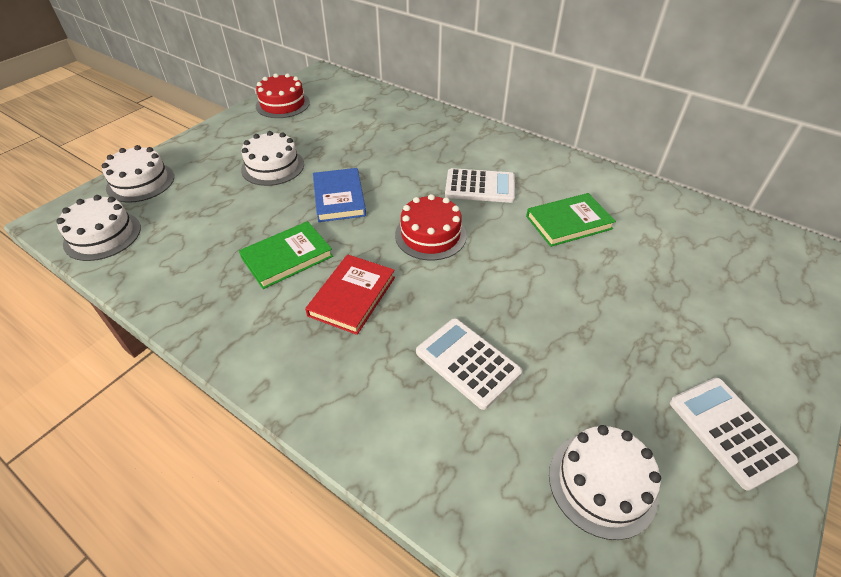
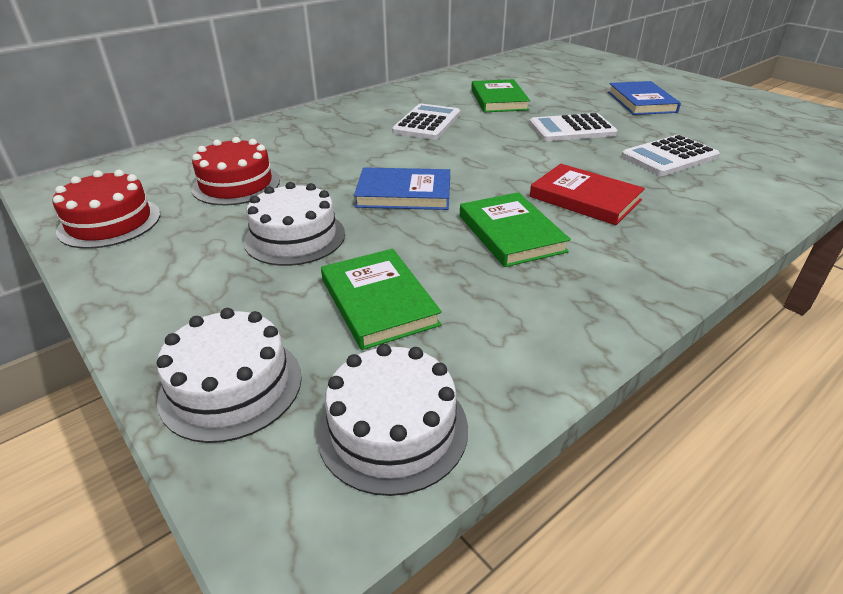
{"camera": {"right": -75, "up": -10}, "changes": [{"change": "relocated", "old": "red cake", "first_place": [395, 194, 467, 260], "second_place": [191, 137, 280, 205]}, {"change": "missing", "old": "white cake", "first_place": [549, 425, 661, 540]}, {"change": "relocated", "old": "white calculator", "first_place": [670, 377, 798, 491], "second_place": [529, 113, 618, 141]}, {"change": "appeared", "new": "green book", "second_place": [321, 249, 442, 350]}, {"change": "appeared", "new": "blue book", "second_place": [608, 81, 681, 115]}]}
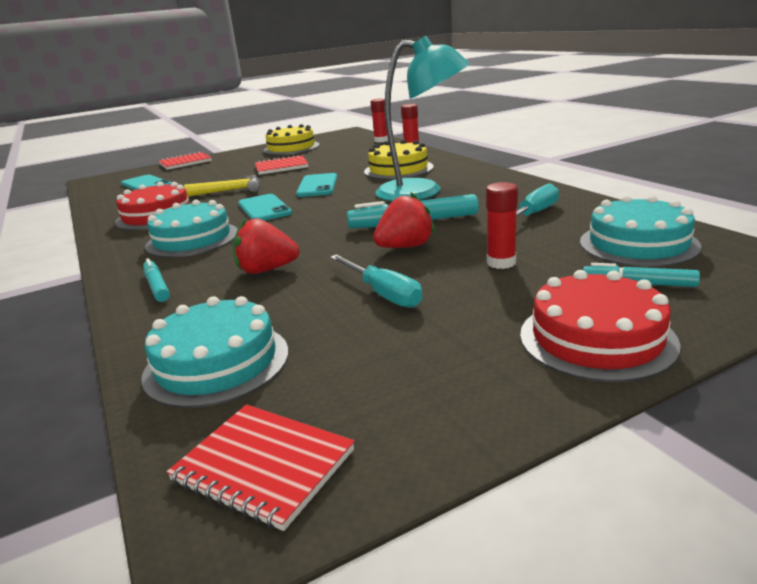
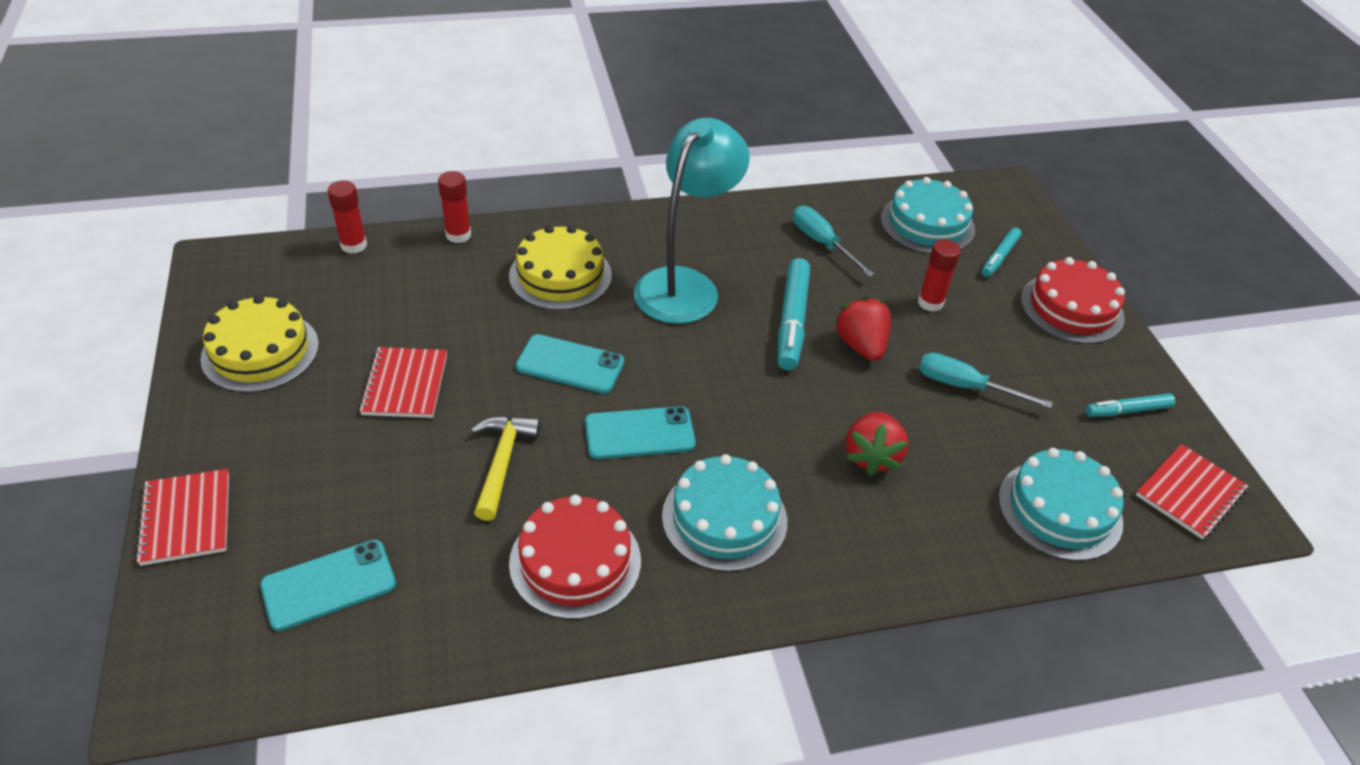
{"camera": {"right": -80, "up": 20}, "changes": [{"change": "relocated", "old": "turquoise marker", "first_place": [143, 258, 170, 302], "second_place": [1086, 393, 1175, 417]}, {"change": "spun", "old": "turquoise screwdriver", "first_place": [330, 254, 423, 308], "second_place": [919, 353, 1053, 408], "degrees": -135}]}
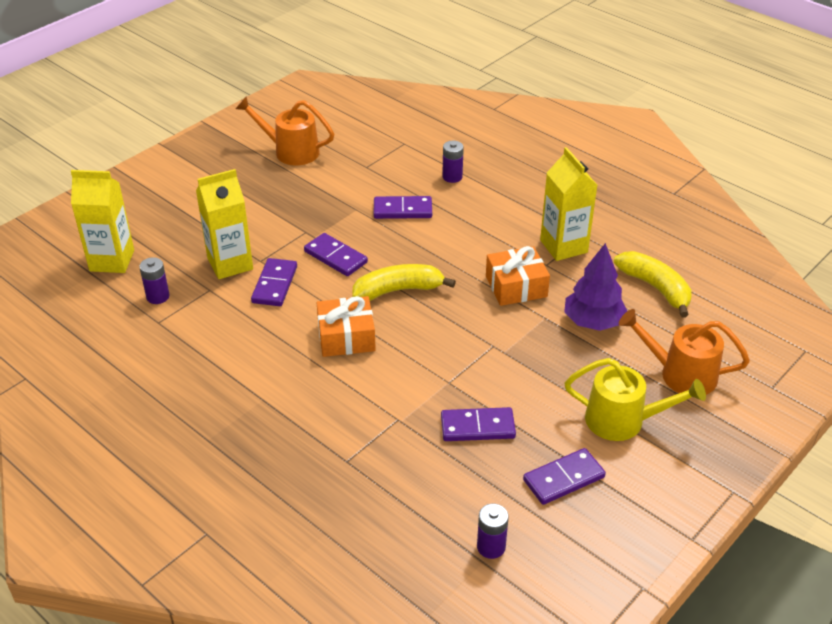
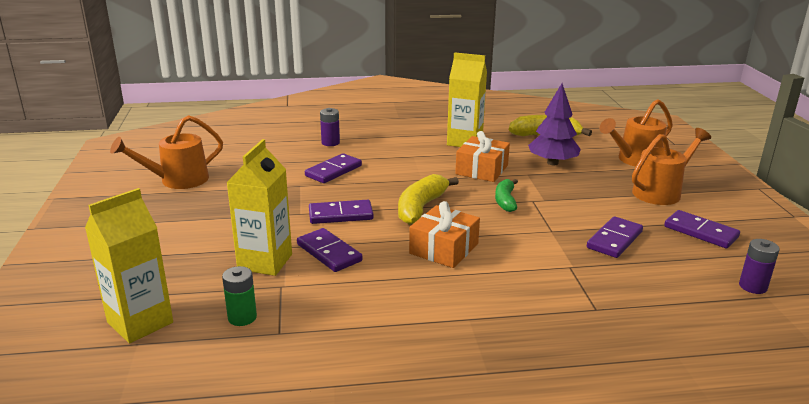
{"camera": {"right": -50, "up": -15}, "changes": [{"change": "colour", "old": "purple battery", "new": "green battery", "first_place": [139, 257, 170, 304], "second_place": [222, 266, 257, 326]}, {"change": "spun", "old": "purple domino", "first_place": [523, 448, 606, 505], "second_place": [664, 210, 740, 248], "degrees": -60}, {"change": "colour", "old": "yellow watering can", "new": "orange watering can", "first_place": [565, 358, 706, 441], "second_place": [632, 128, 711, 205]}, {"change": "appeared", "new": "green banana", "second_place": [495, 179, 518, 212]}]}
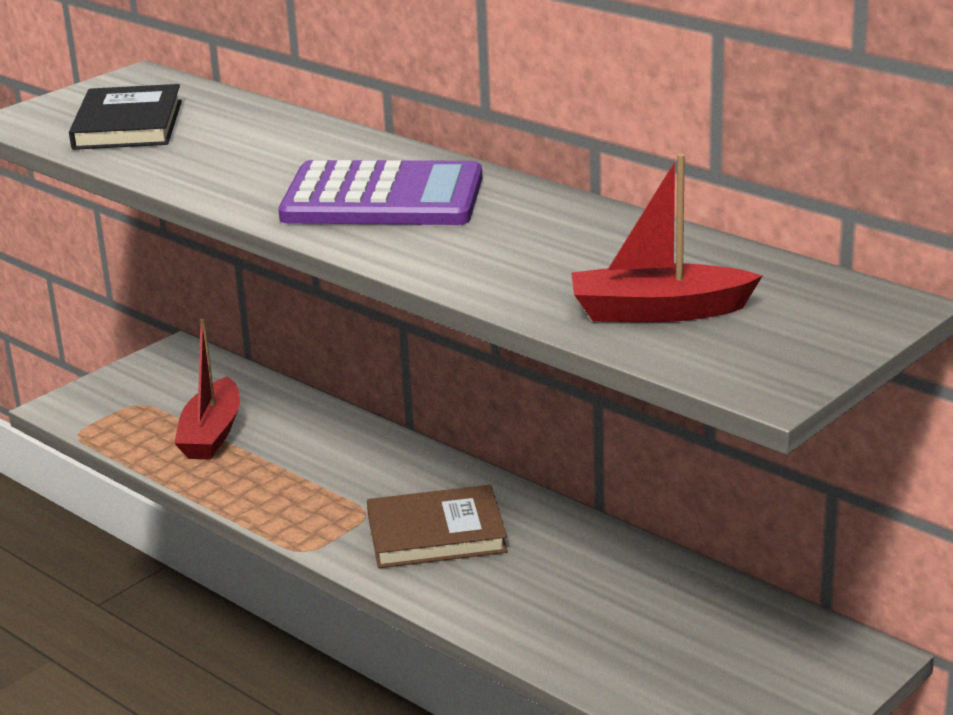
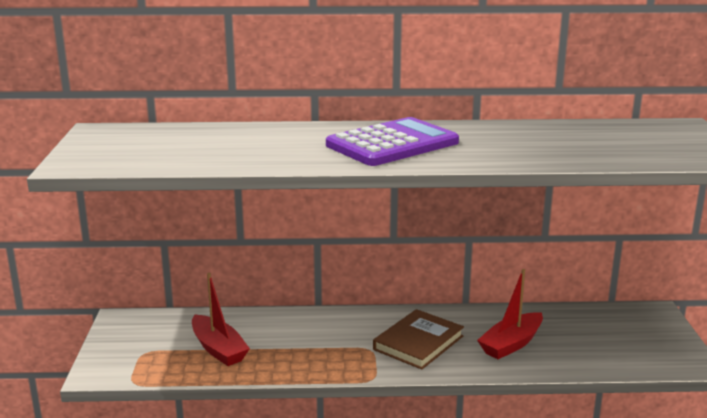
{"camera": {"right": -45, "up": -5}, "changes": [{"change": "missing", "old": "black book", "first_place": [69, 84, 182, 150]}, {"change": "relocated", "old": "red boat", "first_place": [571, 154, 762, 322], "second_place": [477, 269, 543, 359]}]}
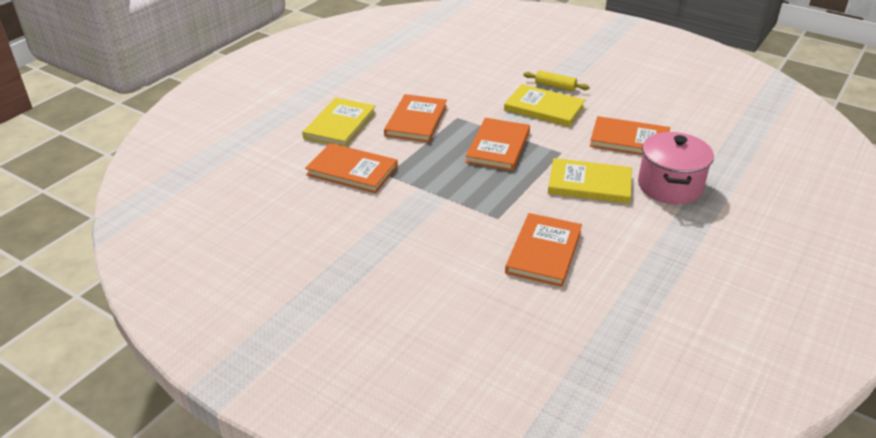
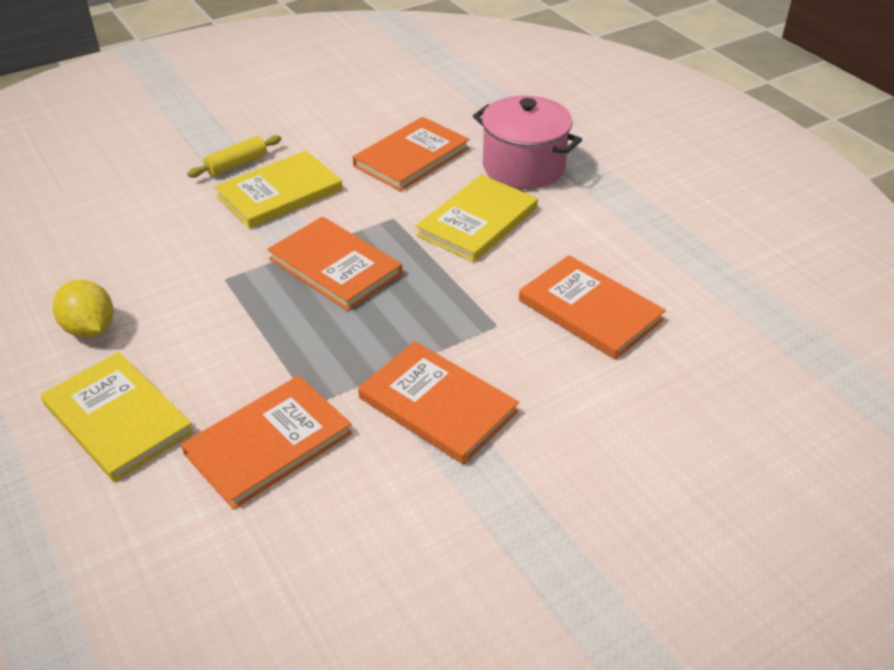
{"camera": {"right": -65, "up": 5}, "changes": [{"change": "relocated", "old": "orange book", "first_place": [384, 94, 447, 143], "second_place": [358, 341, 519, 464]}, {"change": "appeared", "new": "yellow lemon", "second_place": [53, 280, 113, 338]}]}
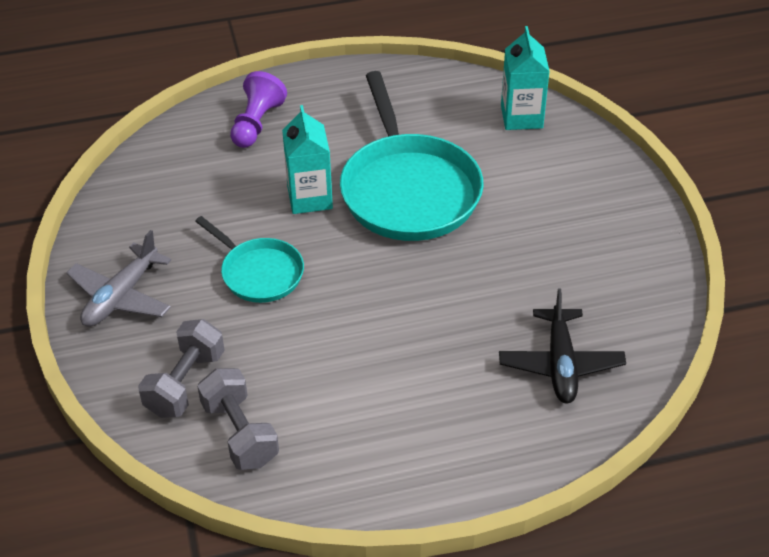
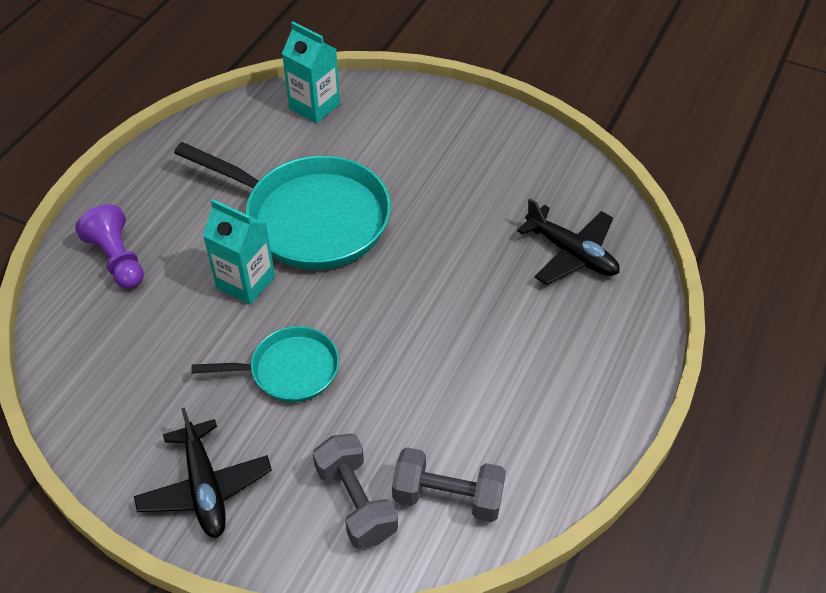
{"camera": {"right": -50, "up": 5}, "changes": [{"change": "colour", "old": "grey plane", "new": "black plane", "first_place": [66, 230, 171, 327], "second_place": [134, 407, 272, 538]}]}
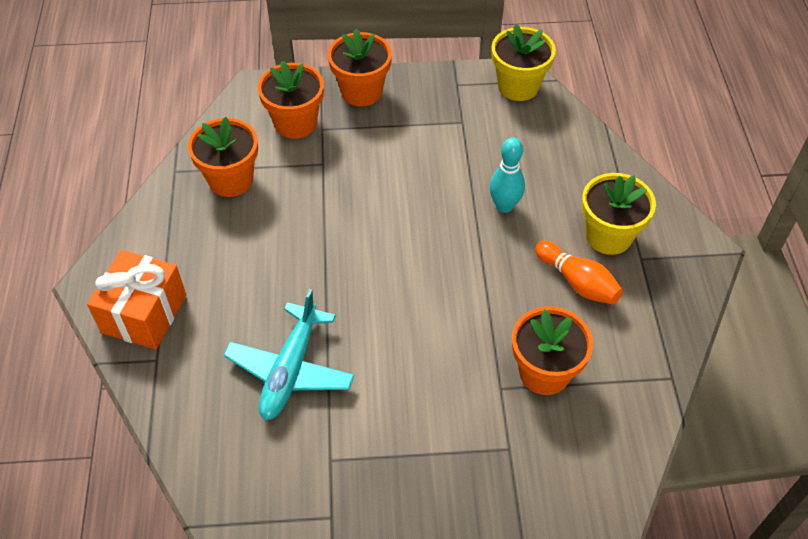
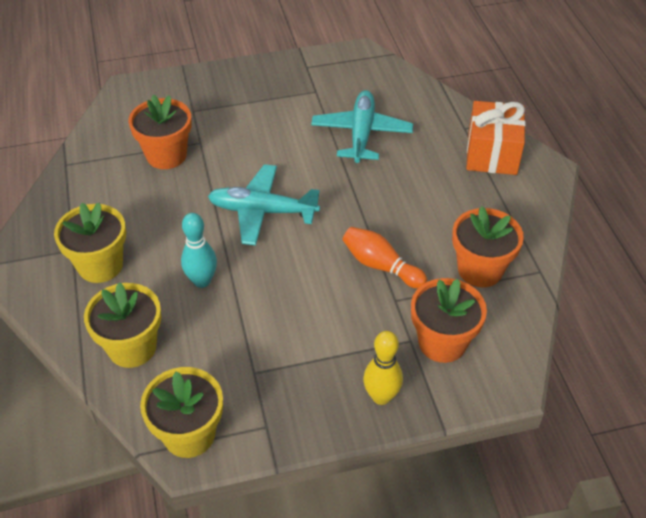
{"camera": {"right": 170, "up": -5}, "changes": [{"change": "exchanged", "old": "orange flower pot", "new": "yellow bowling pin", "first_place": [328, 29, 392, 106], "second_place": [363, 331, 403, 405]}, {"change": "relocated", "old": "orange bowling pin", "first_place": [535, 241, 623, 305], "second_place": [343, 227, 427, 289]}, {"change": "appeared", "new": "yellow flower pot", "second_place": [84, 282, 161, 368]}, {"change": "appeared", "new": "turquoise plane", "second_place": [208, 164, 320, 245]}]}
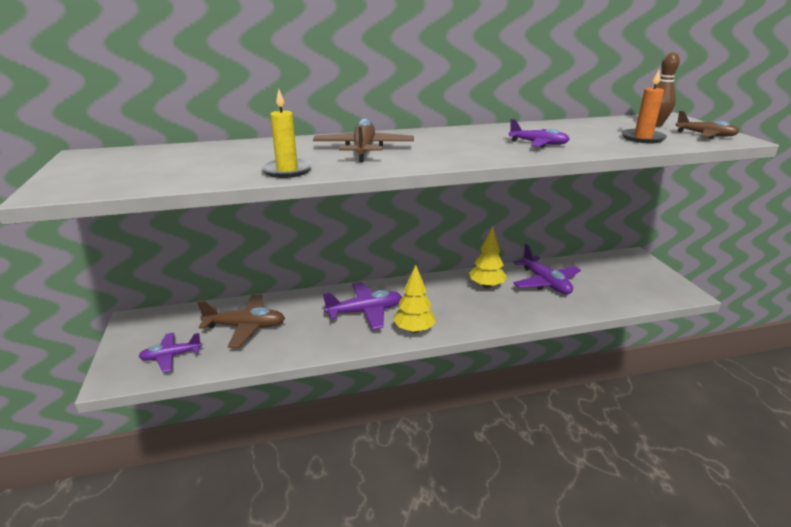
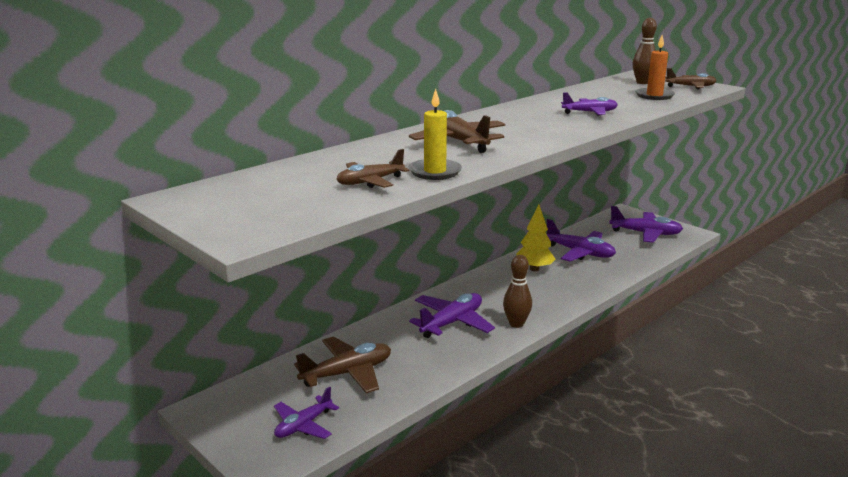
{"camera": {"right": -30, "up": -5}, "changes": [{"change": "exchanged", "old": "yellow tree", "new": "brown bowling pin", "first_place": [393, 265, 436, 333], "second_place": [503, 255, 532, 328]}, {"change": "appeared", "new": "brown plane", "second_place": [336, 149, 409, 188]}, {"change": "appeared", "new": "purple plane", "second_place": [609, 206, 683, 243]}]}
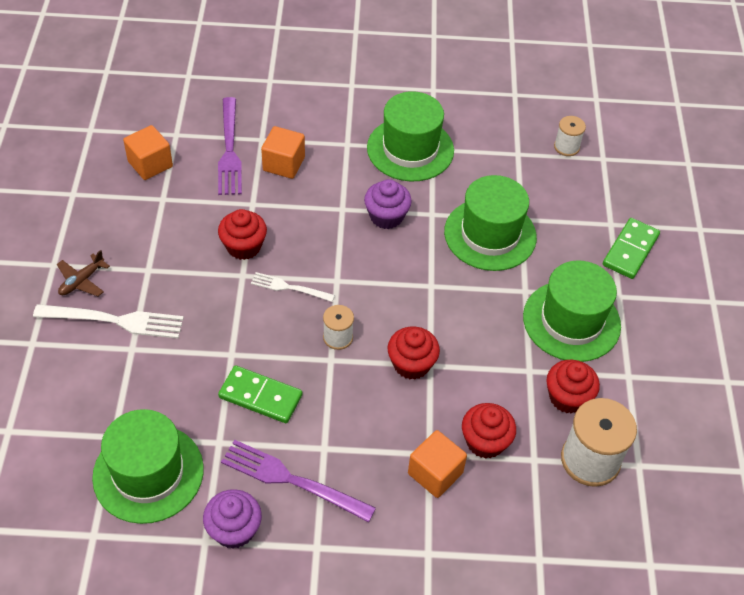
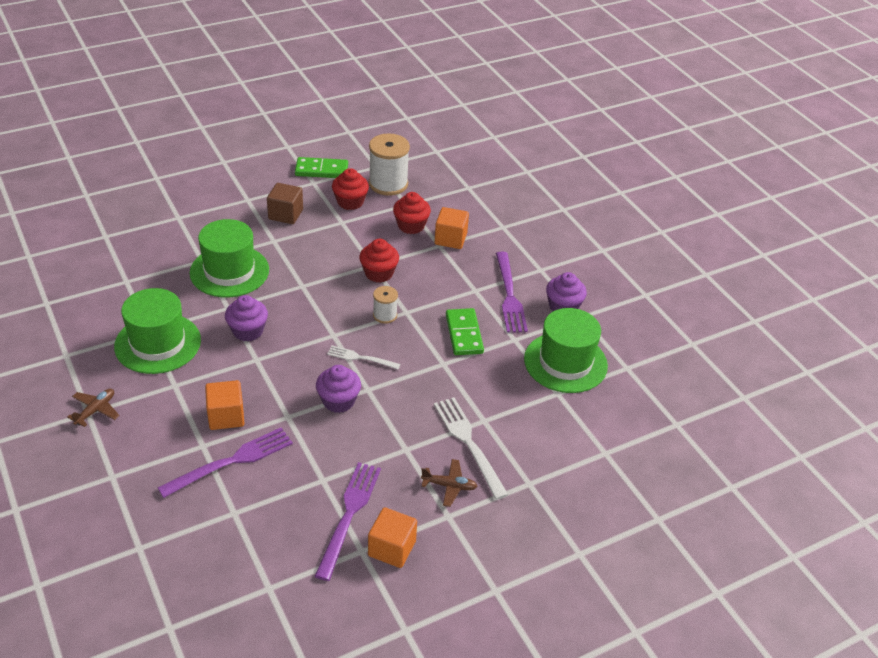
{"camera": {"right": -120, "up": -10}, "changes": [{"change": "relocated", "old": "orange cube", "first_place": [123, 125, 173, 180], "second_place": [368, 507, 417, 568]}, {"change": "colour", "old": "red cupcake", "new": "purple cupcake", "first_place": [218, 209, 267, 260], "second_place": [316, 365, 361, 413]}, {"change": "spun", "old": "white fork", "first_place": [251, 272, 335, 302], "second_place": [327, 345, 400, 369], "degrees": 120}, {"change": "exchanged", "old": "green hat", "new": "brown cube", "first_place": [523, 260, 621, 362], "second_place": [267, 183, 303, 224]}, {"change": "missing", "old": "white spool", "first_place": [554, 116, 586, 156]}, {"change": "relocated", "old": "green domino", "first_place": [603, 218, 660, 279], "second_place": [295, 157, 348, 178]}, {"change": "appeared", "new": "brown plane", "second_place": [67, 389, 119, 427]}, {"change": "appeared", "new": "purple fork", "second_place": [315, 462, 381, 581]}]}
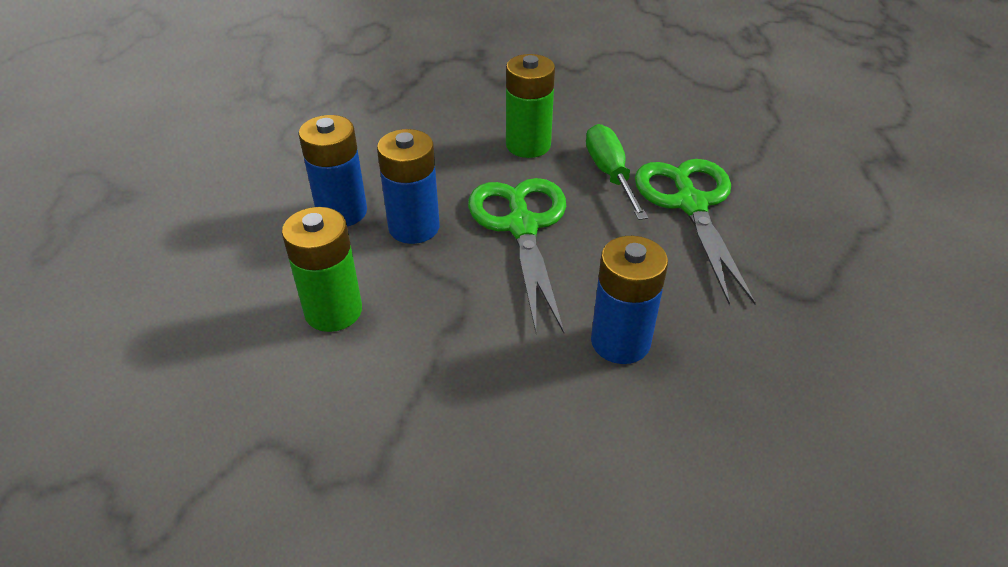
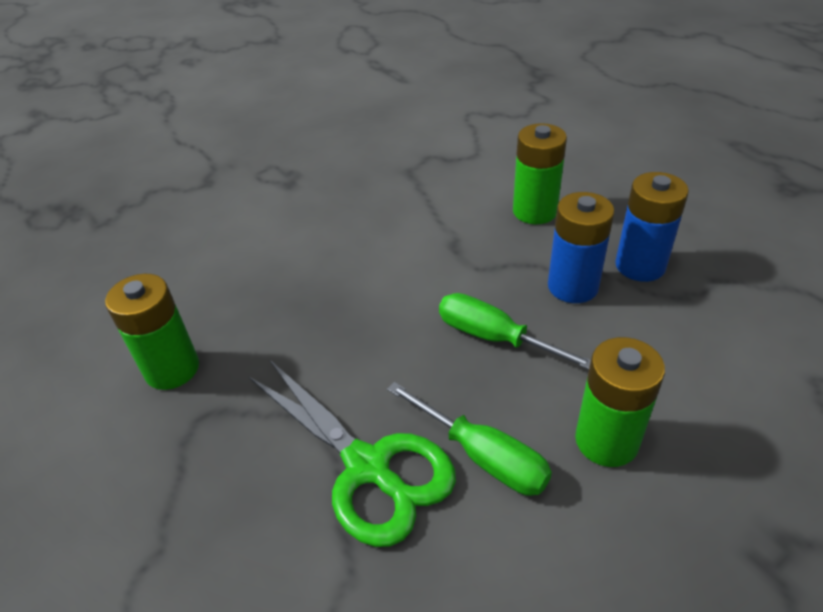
{"camera": {"right": 145, "up": 0}, "changes": [{"change": "exchanged", "old": "green scissors", "new": "green screwdriver", "first_place": [468, 178, 566, 333], "second_place": [439, 293, 591, 370]}, {"change": "missing", "old": "blue battery", "first_place": [591, 236, 668, 364]}, {"change": "appeared", "new": "green battery", "second_place": [105, 274, 199, 390]}]}
